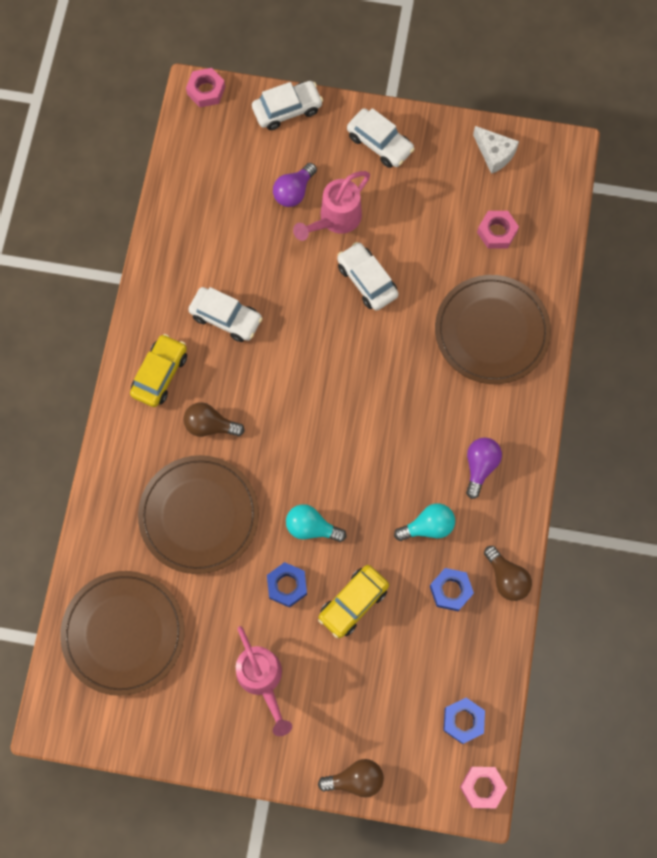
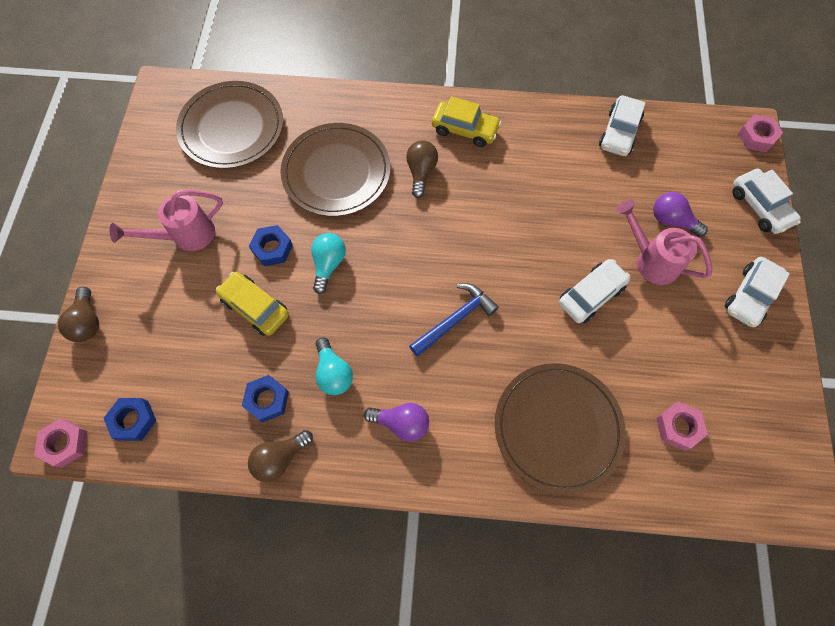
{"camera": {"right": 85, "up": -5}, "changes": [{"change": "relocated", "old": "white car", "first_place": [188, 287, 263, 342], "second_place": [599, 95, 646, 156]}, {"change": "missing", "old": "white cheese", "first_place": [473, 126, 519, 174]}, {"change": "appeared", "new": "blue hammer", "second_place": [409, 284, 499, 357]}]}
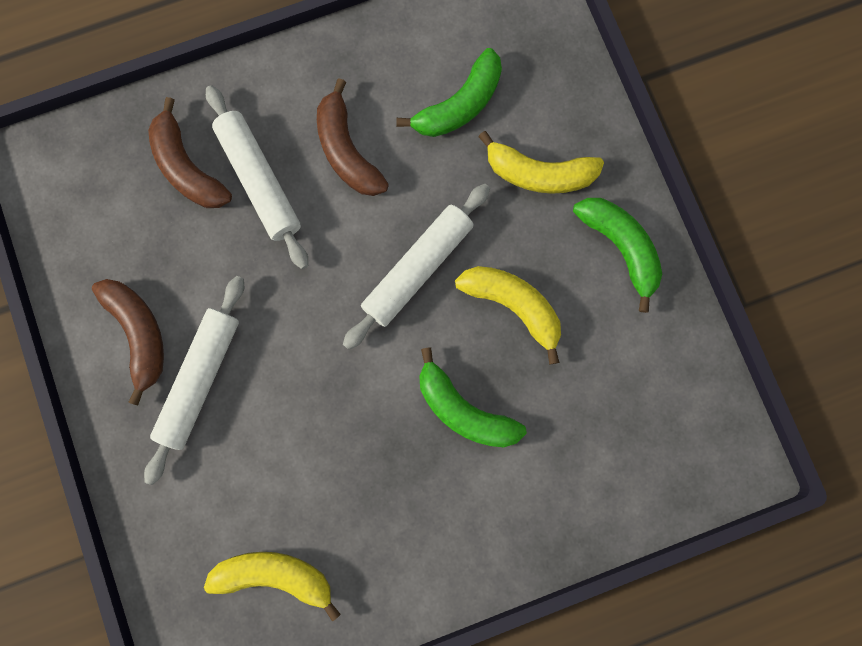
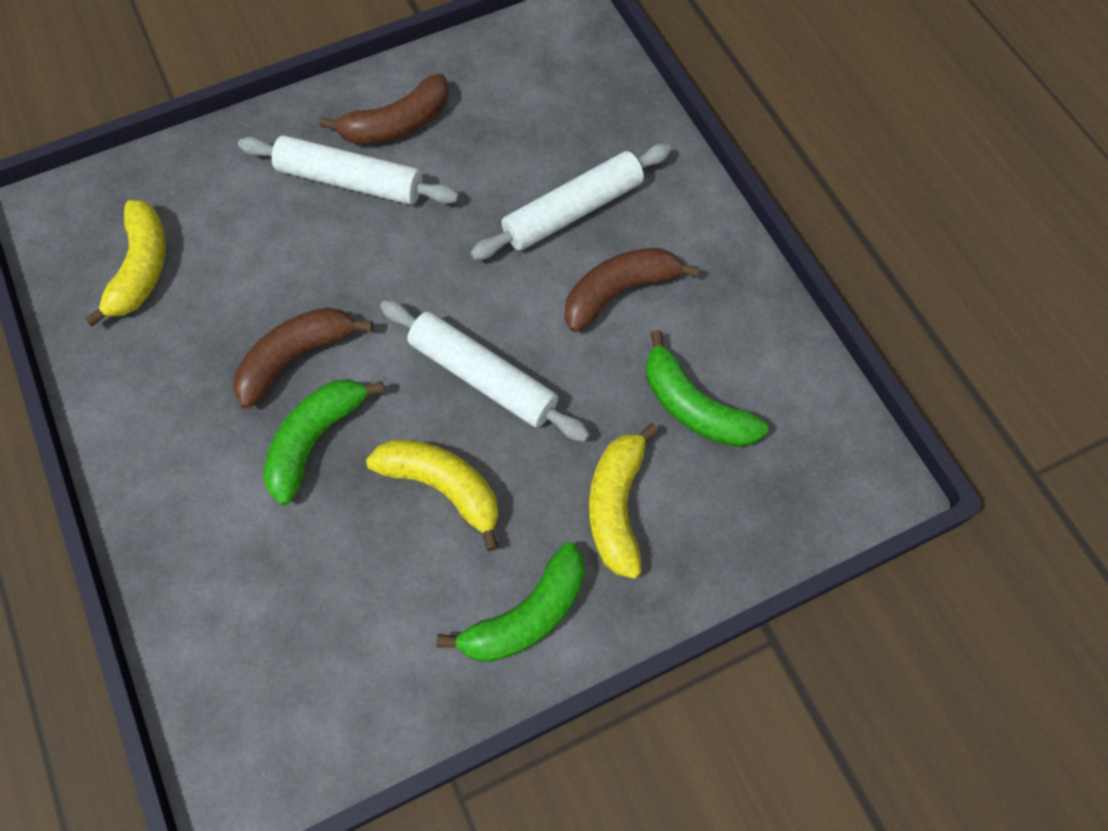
{"camera": {"right": 85, "up": -15}, "changes": [{"change": "relocated", "old": "brown banana", "first_place": [148, 97, 232, 208], "second_place": [233, 307, 373, 408]}, {"change": "spun", "old": "yellow banana", "first_place": [455, 266, 561, 364], "second_place": [366, 440, 499, 551], "degrees": -90}]}
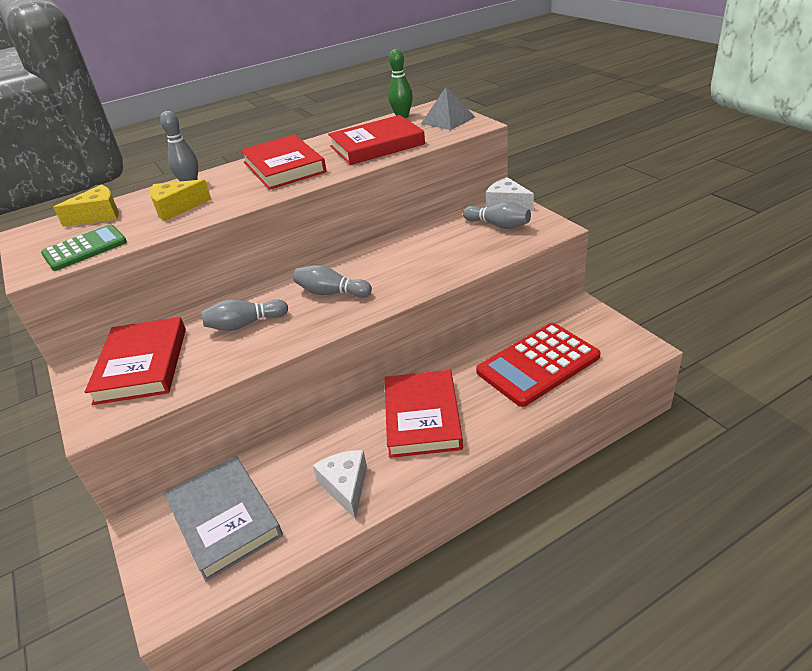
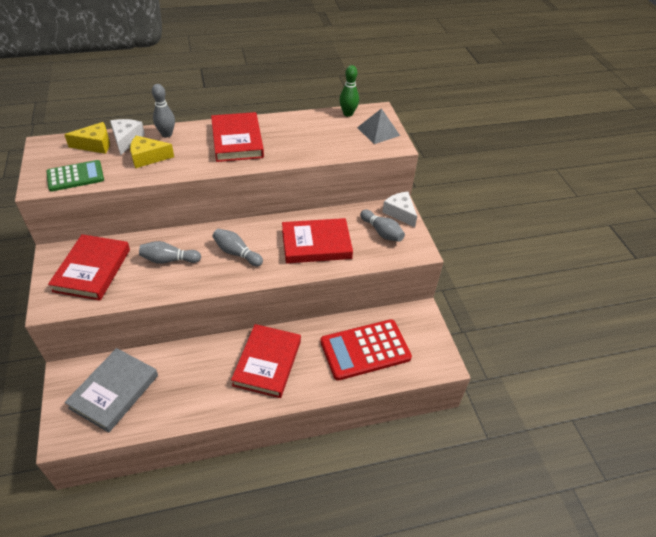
{"camera": {"right": 10, "up": 10}, "changes": [{"change": "spun", "old": "grey book", "first_place": [164, 456, 283, 581], "second_place": [64, 348, 158, 433], "degrees": 45}, {"change": "relocated", "old": "white cheese", "first_place": [313, 450, 367, 519], "second_place": [110, 119, 145, 155]}, {"change": "relocated", "old": "red book", "first_place": [328, 115, 425, 165], "second_place": [282, 218, 353, 263]}]}
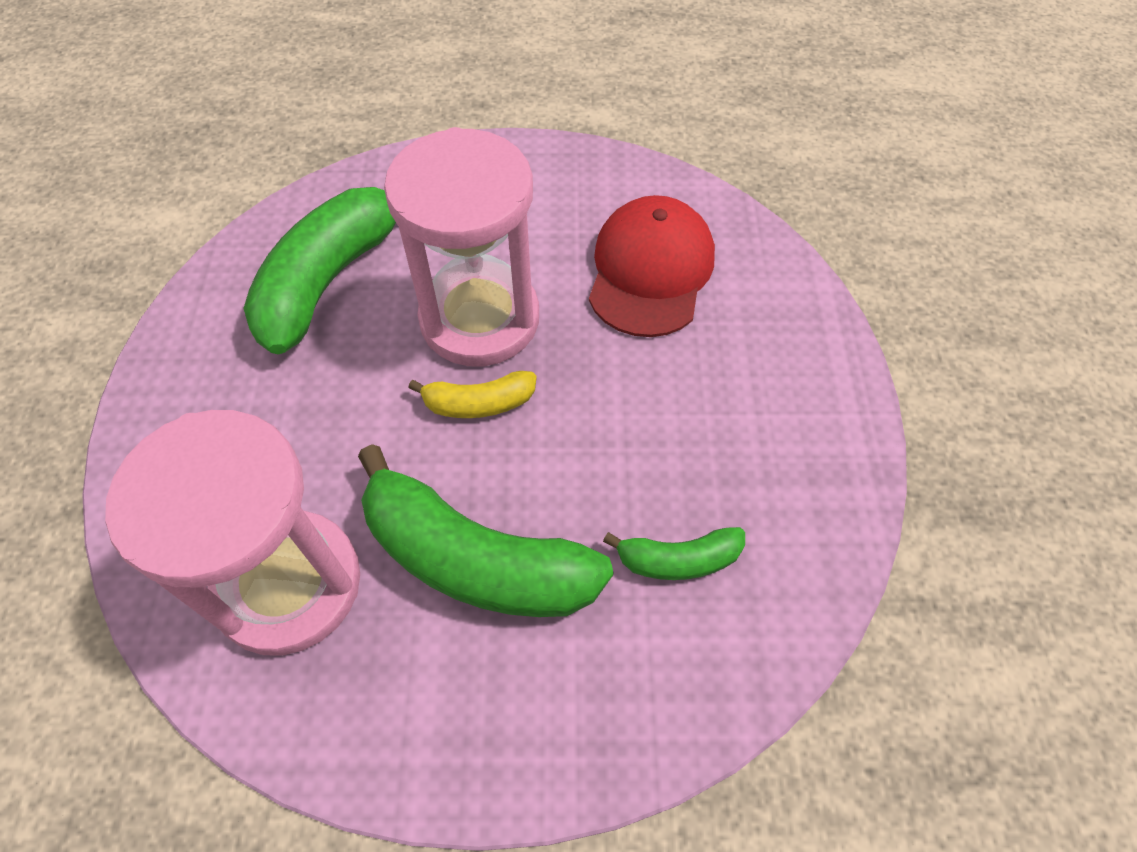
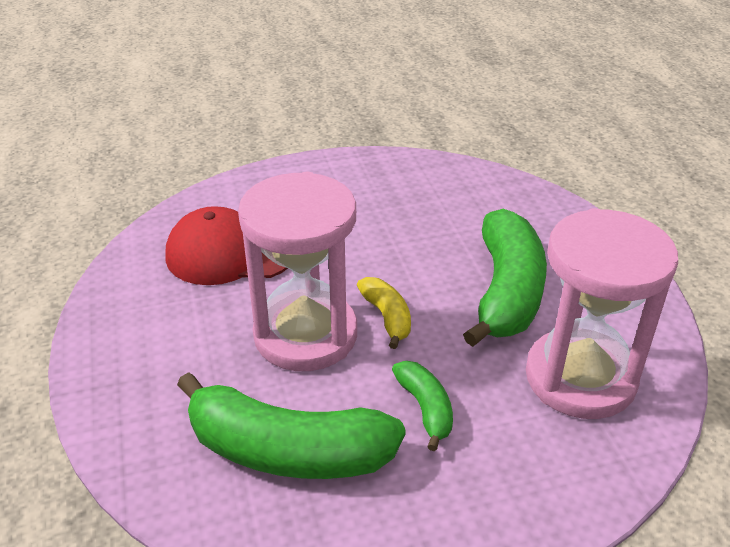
{"camera": {"right": -105, "up": -20}, "changes": [{"change": "relocated", "old": "green banana", "first_place": [603, 527, 745, 580], "second_place": [392, 361, 453, 451]}]}
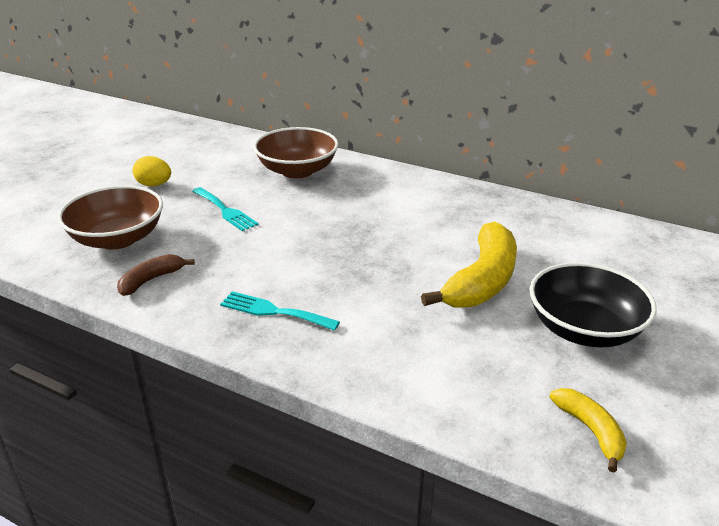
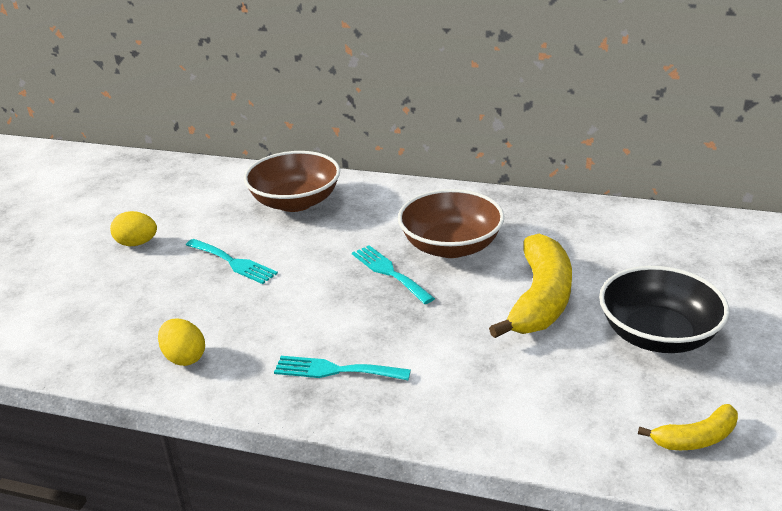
{"camera": {"right": -10, "up": 0}, "changes": [{"change": "relocated", "old": "brown bowl", "first_place": [57, 185, 163, 250], "second_place": [398, 189, 504, 258]}, {"change": "exchanged", "old": "brown banana", "new": "yellow egg", "first_place": [117, 254, 195, 296], "second_place": [158, 319, 205, 366]}, {"change": "spun", "old": "yellow banana", "first_place": [549, 388, 627, 472], "second_place": [638, 404, 738, 450], "degrees": 105}, {"change": "appeared", "new": "turquoise fork", "second_place": [352, 245, 435, 304]}]}
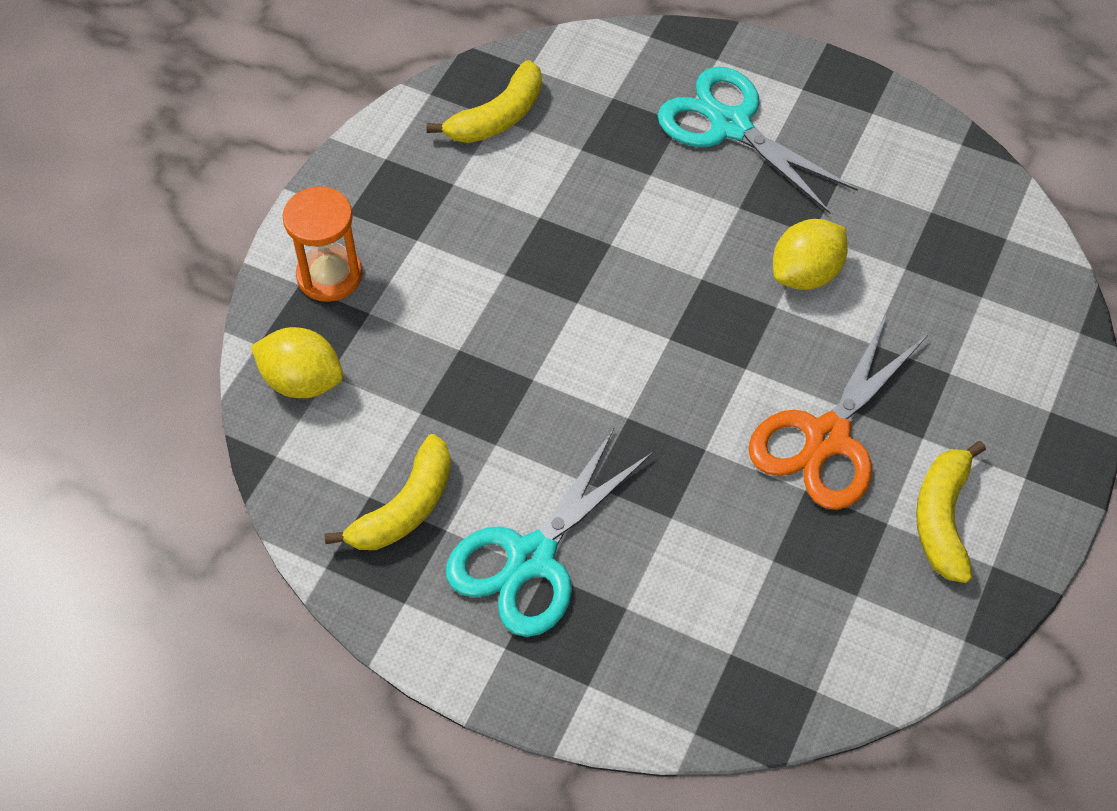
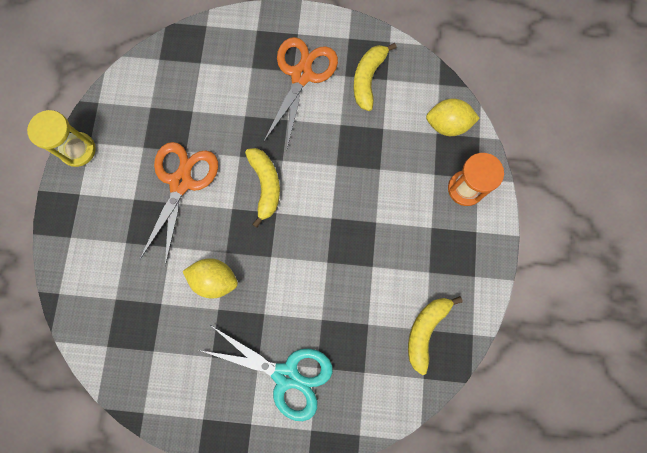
{"camera": {"right": 160, "up": 20}, "changes": [{"change": "colour", "old": "turquoise scissors", "new": "orange scissors", "first_place": [446, 428, 653, 637], "second_place": [263, 37, 338, 148]}, {"change": "spun", "old": "yellow lemon", "first_place": [773, 219, 848, 290], "second_place": [183, 258, 238, 298], "degrees": 75}, {"change": "relocated", "old": "yellow banana", "first_place": [916, 441, 986, 583], "second_place": [245, 148, 280, 228]}, {"change": "appeared", "new": "yellow hourglass", "second_place": [27, 110, 96, 167]}]}
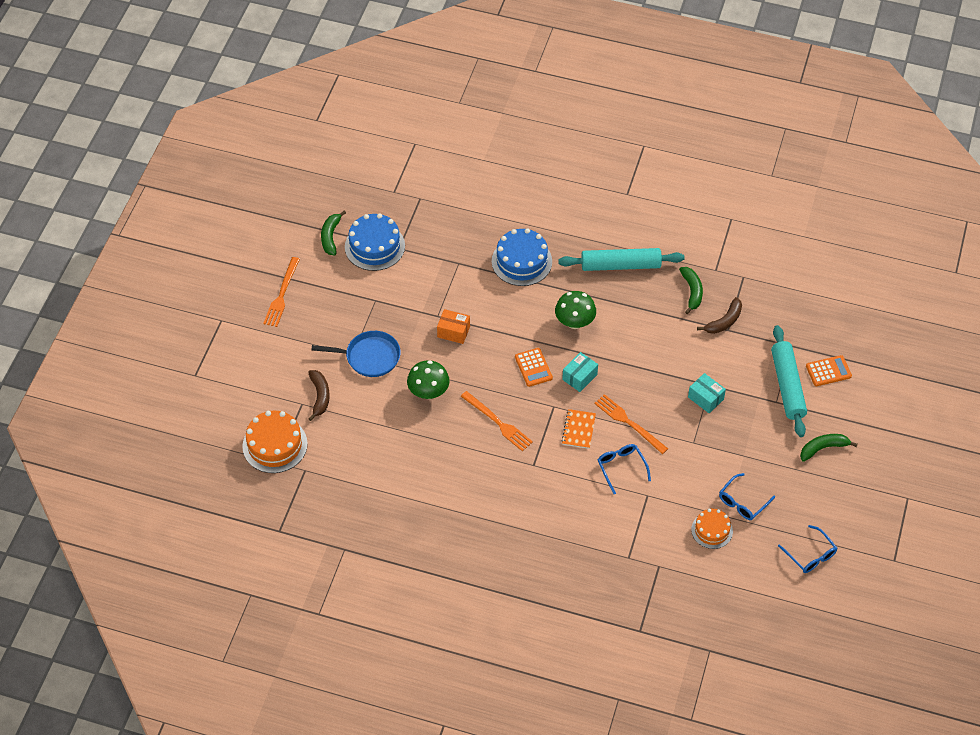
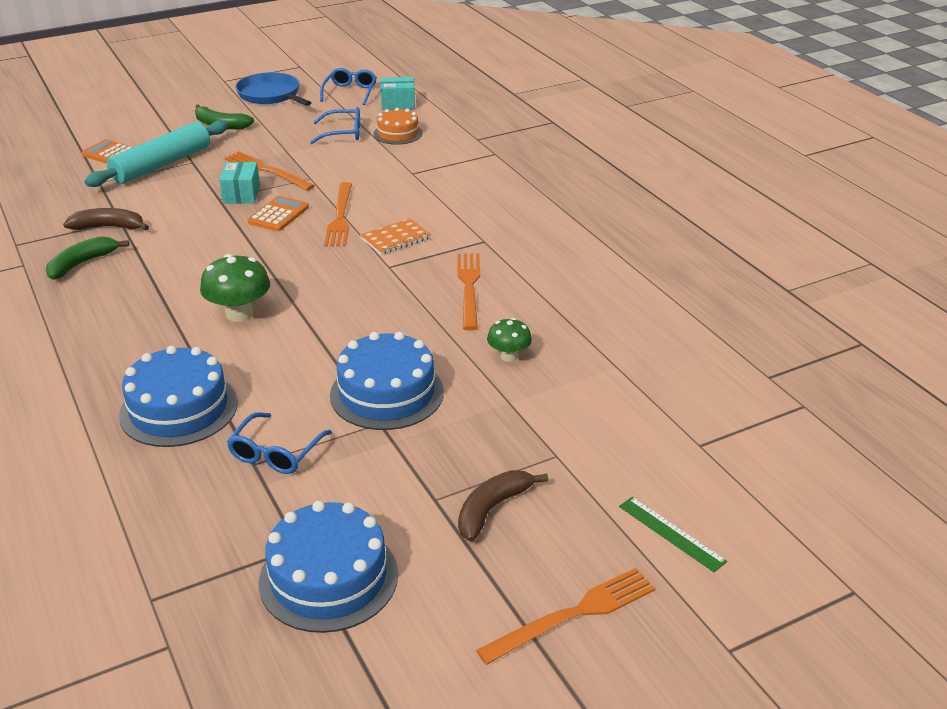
{"camera": {"right": -135, "up": -20}, "changes": [{"change": "missing", "old": "orange cake", "first_place": [242, 411, 308, 473]}, {"change": "relocated", "old": "brown banana", "first_place": [308, 370, 330, 421], "second_place": [458, 470, 548, 542]}, {"change": "relocated", "old": "blue pan", "first_place": [311, 331, 401, 377], "second_place": [235, 72, 311, 106]}, {"change": "missing", "old": "green banana", "first_place": [321, 210, 346, 255]}, {"change": "size", "old": "green mushroom", "first_place": [407, 360, 450, 399], "second_place": [487, 318, 532, 362], "factor": 0.62}, {"change": "exchanged", "old": "orange box", "new": "blue cake", "first_place": [437, 309, 470, 344], "second_place": [330, 332, 444, 430]}, {"change": "relocated", "old": "orange calculator", "first_place": [515, 348, 553, 387], "second_place": [247, 196, 309, 231]}, {"change": "missing", "old": "turquoise rolling pin", "first_place": [558, 248, 684, 271]}, {"change": "relocated", "old": "turquoise box", "first_place": [562, 352, 598, 392], "second_place": [380, 77, 415, 110]}, {"change": "relocated", "old": "blue glasses", "first_place": [598, 444, 651, 494], "second_place": [227, 412, 332, 474]}, {"change": "appeared", "new": "orange fork", "second_place": [224, 151, 315, 191]}, {"change": "appeared", "new": "green ruler", "second_place": [619, 497, 727, 572]}]}
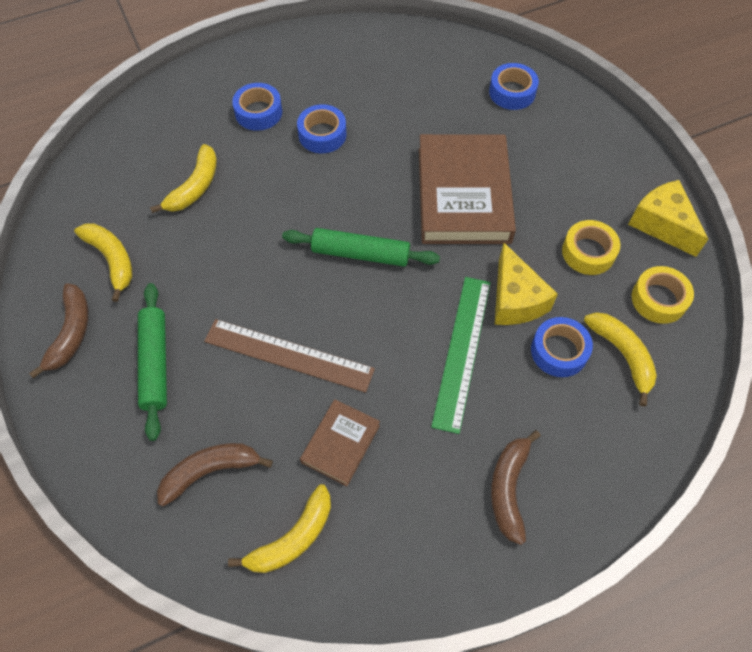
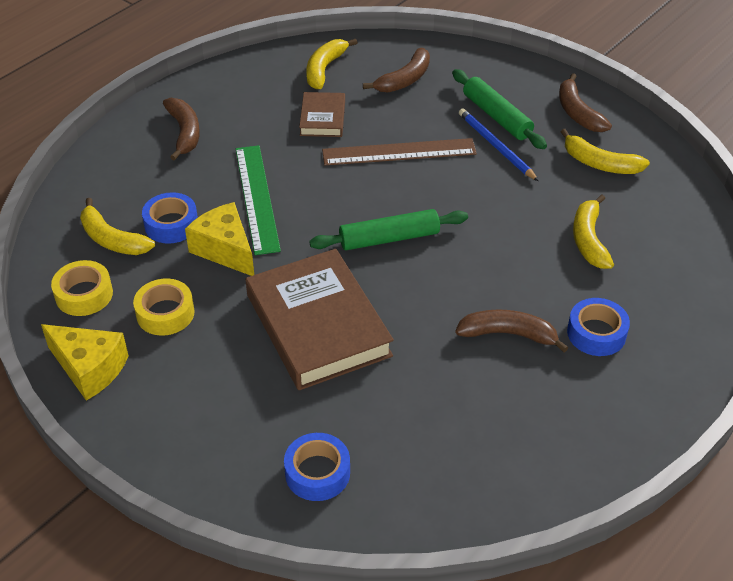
{"camera": {"right": 155, "up": -15}, "changes": [{"change": "exchanged", "old": "blue tape", "new": "brown banana", "first_place": [297, 104, 346, 153], "second_place": [455, 310, 568, 352]}, {"change": "appeared", "new": "blue pencil", "second_place": [459, 109, 538, 181]}]}
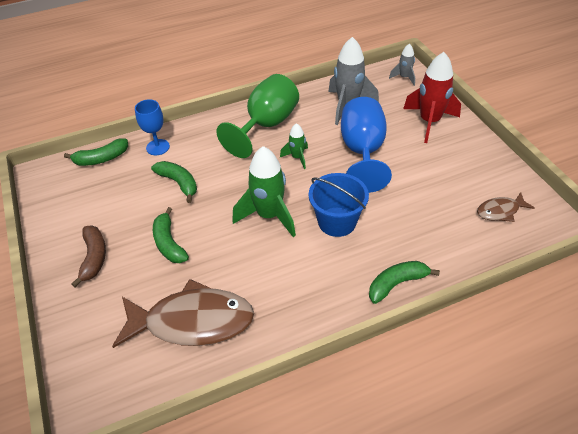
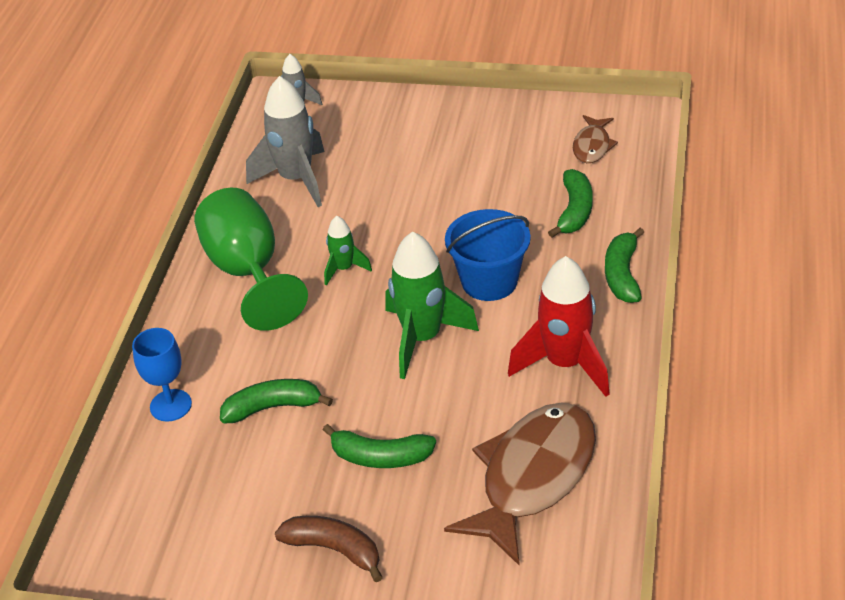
{"camera": {"right": -55, "up": -5}, "changes": [{"change": "relocated", "old": "green banana", "first_place": [64, 138, 128, 166], "second_place": [548, 169, 593, 237]}, {"change": "missing", "old": "blue goblet", "first_place": [341, 97, 392, 193]}, {"change": "relocated", "old": "red rocket", "first_place": [403, 52, 461, 143], "second_place": [508, 256, 610, 397]}]}
